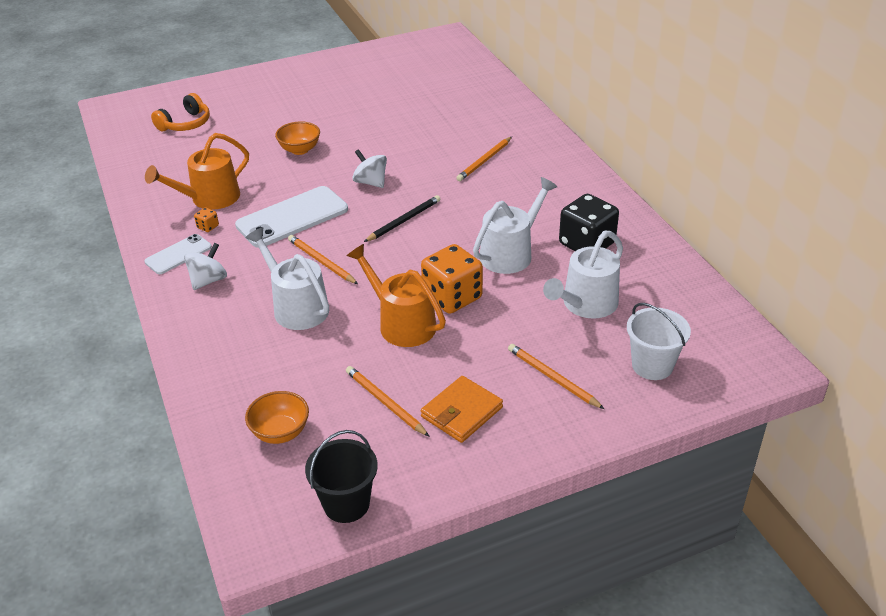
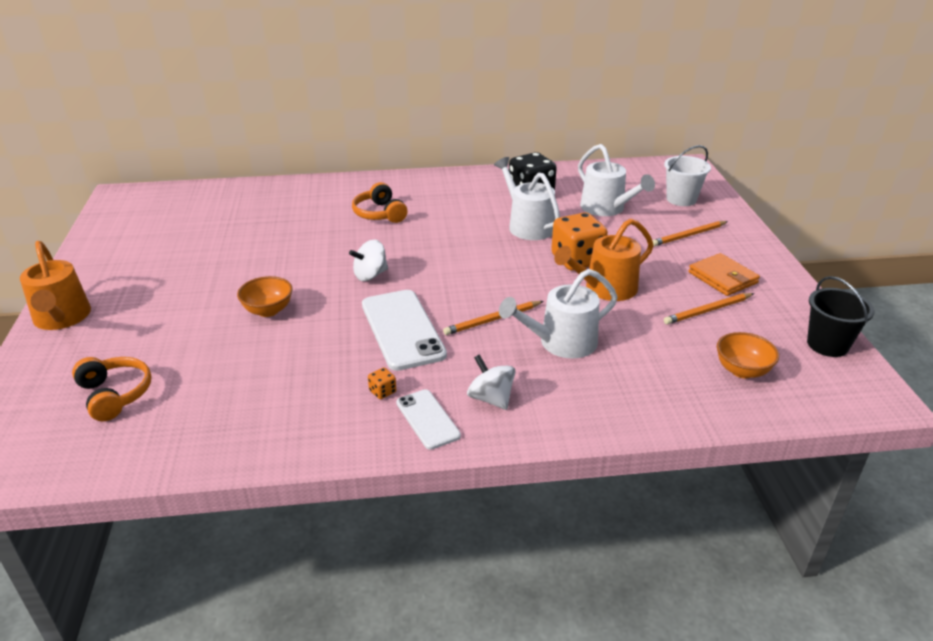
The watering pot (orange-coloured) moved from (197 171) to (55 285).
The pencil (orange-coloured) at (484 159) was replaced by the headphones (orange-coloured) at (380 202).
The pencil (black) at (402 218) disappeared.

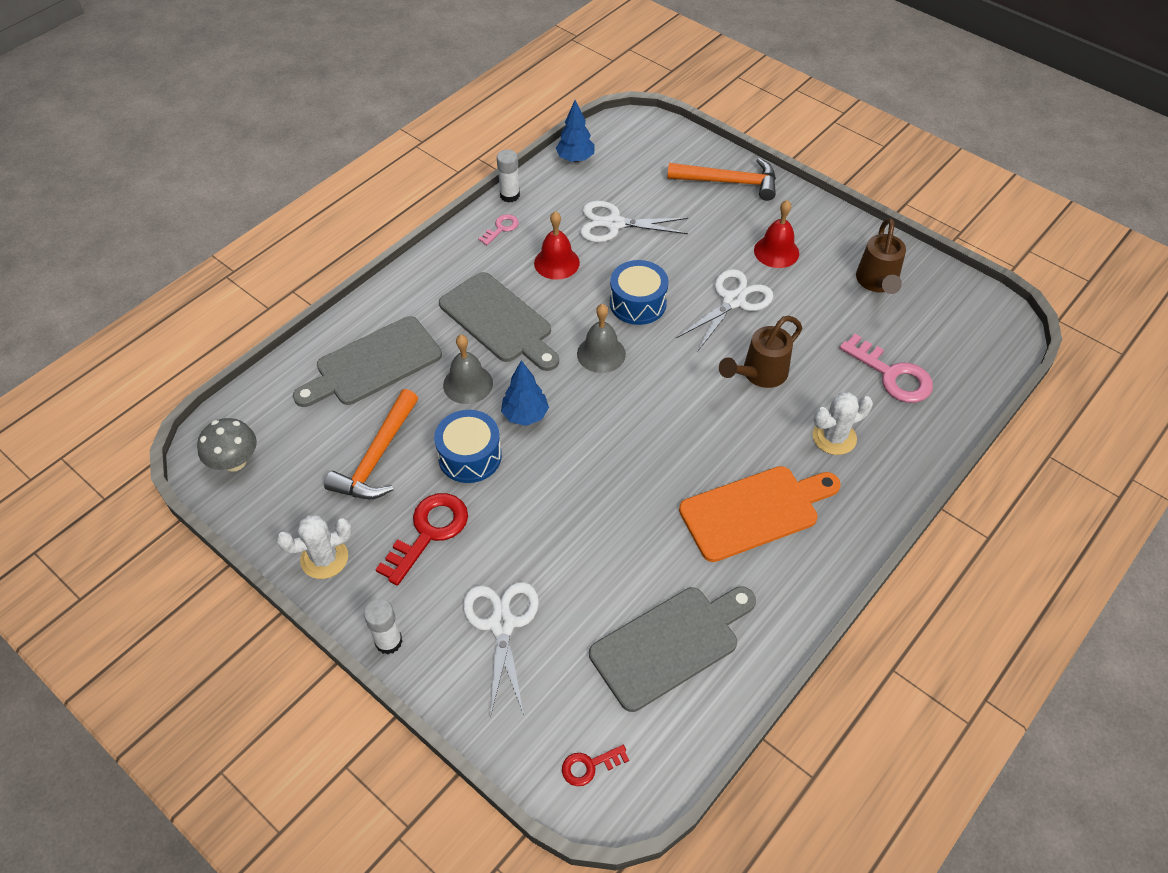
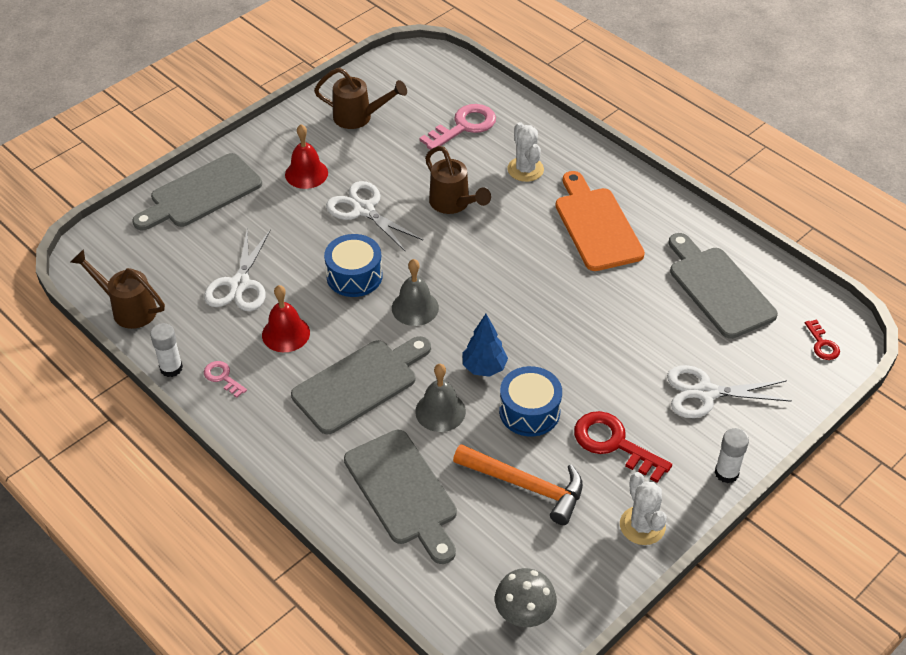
The toy tree (cobalt) at (575 131) was replaced by the watering pot (russet) at (117 289).
The carpenter's hammer (orange-coloured) at (721 179) was replaced by the bread board (grey) at (197 191).

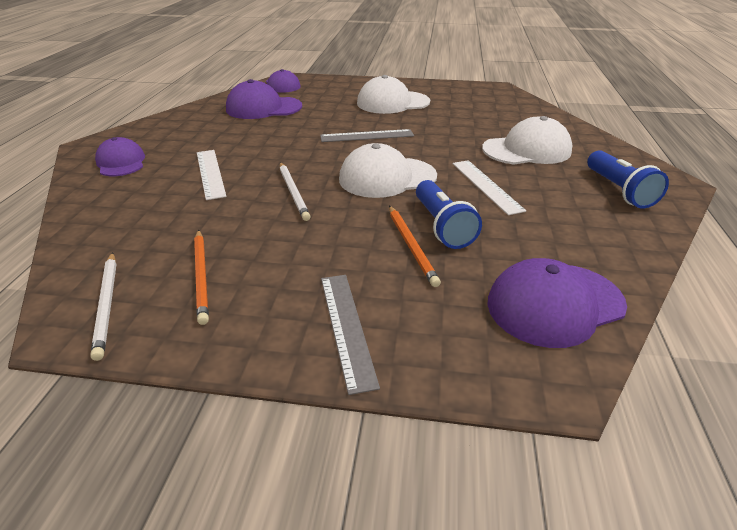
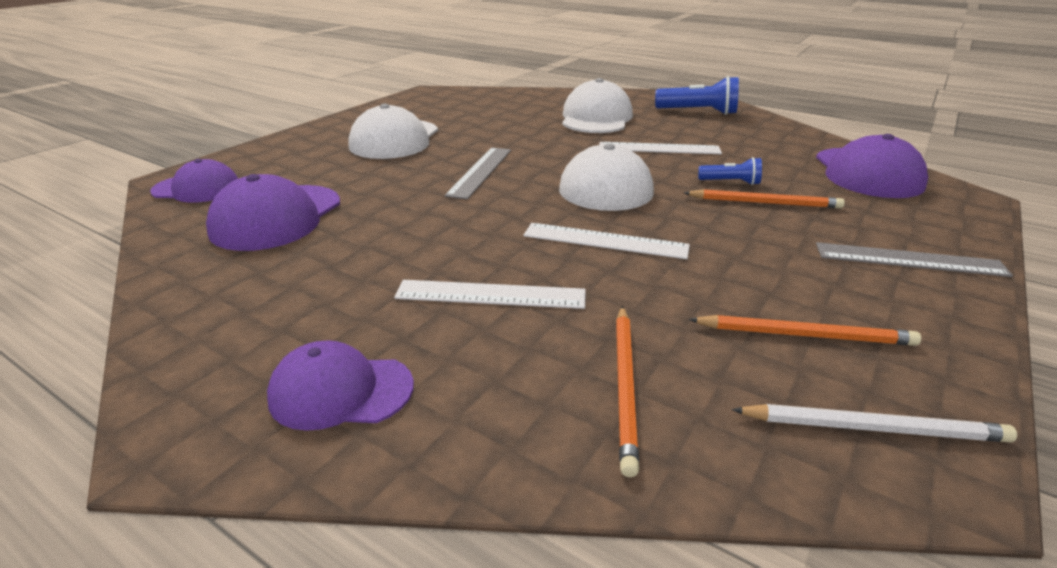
The pencil (white) at (295 191) was replaced by the straightedge (white) at (607 241).
The pocket torch (cobalt) at (449 214) changed to 0.56 times the size.
The pencil (orange-coloured) at (627 391) appeared.

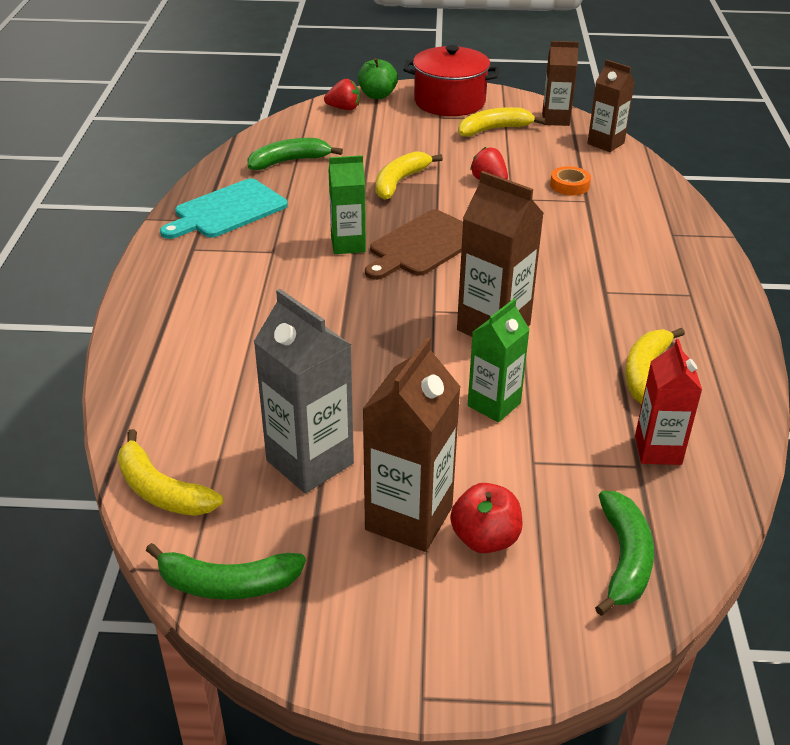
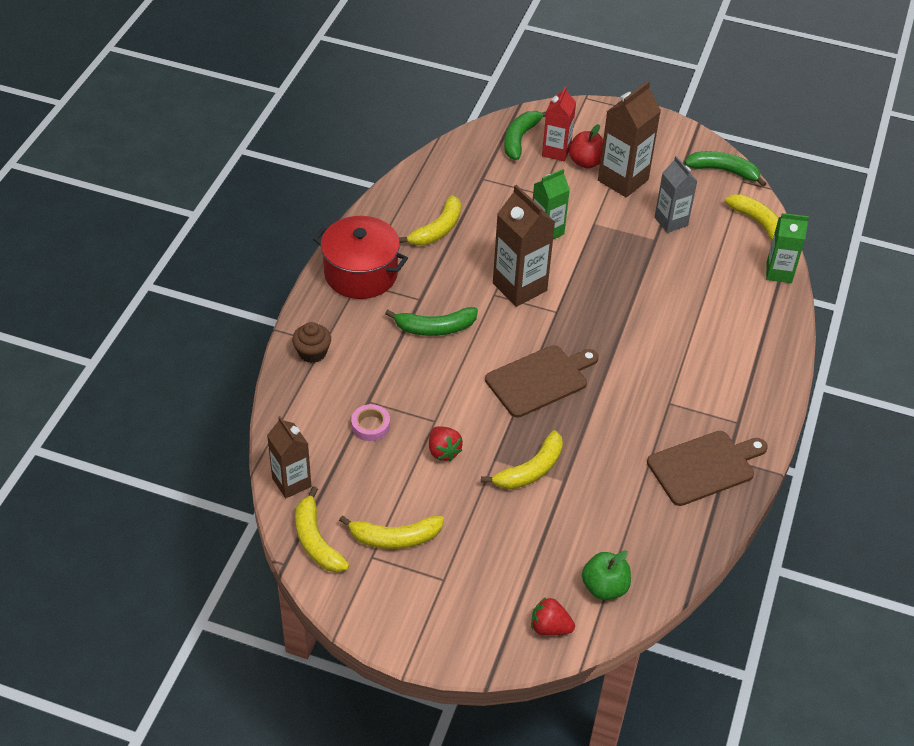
The milk carton (russet) at (560 83) was replaced by the banana fruit (golden) at (322 529).
The pot (crimson) moved from (451 80) to (360 257).
The apple fruit (leaf-green) moved from (378 78) to (606 575).
The banana fruit (leaf-green) moved from (295 154) to (431 321).
The milk carton (leaf-green) moved from (347 204) to (787 248).
The sticky tape (orange-coloured) at (570 180) became the sticky tape (pink) at (370 422).
The bread board (teal) at (224 209) became the bread board (russet) at (707 468).
The milk carton (grey) at (303 391) changed to 0.66 times the size.
The milk carton (crimson) moved from (668 402) to (559 123).
The cupcake (russet) at (311 342) appeared.

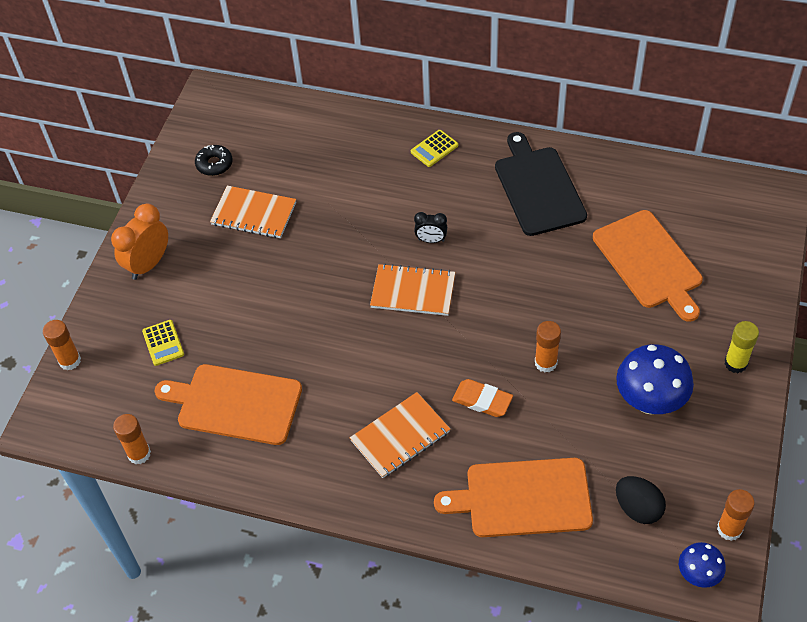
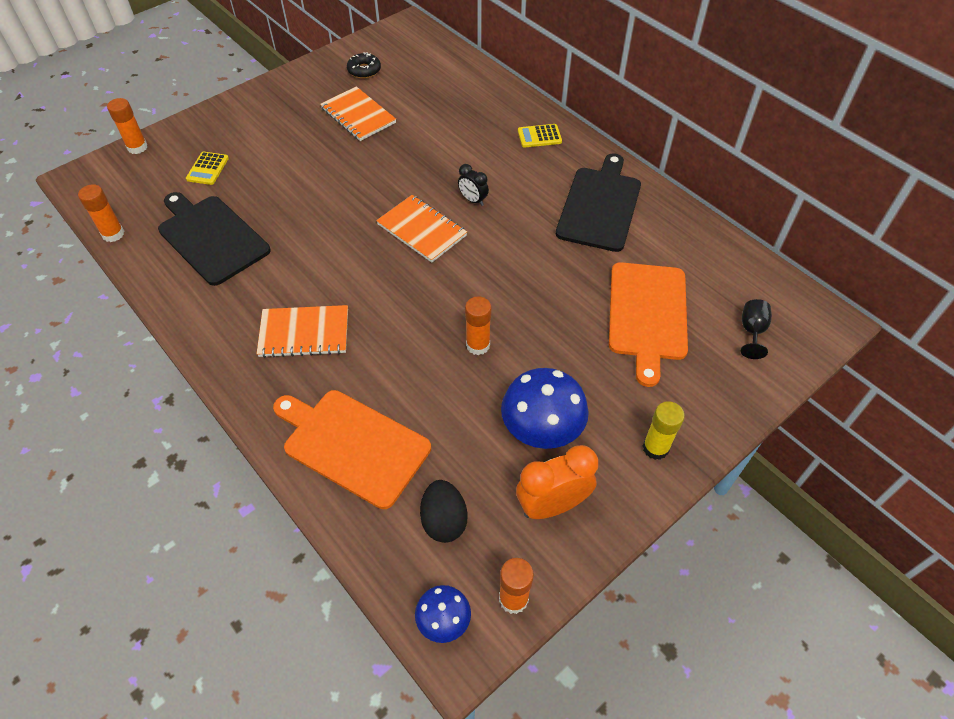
The bedside clock (orange-coloured) moved from (139 242) to (557 482).
The bread board (orange-coloured) at (228 404) became the bread board (black) at (214 239).
The eraser (orange-coloured) at (482 398) disappeared.
The goblet (black) at (756 329) appeared.

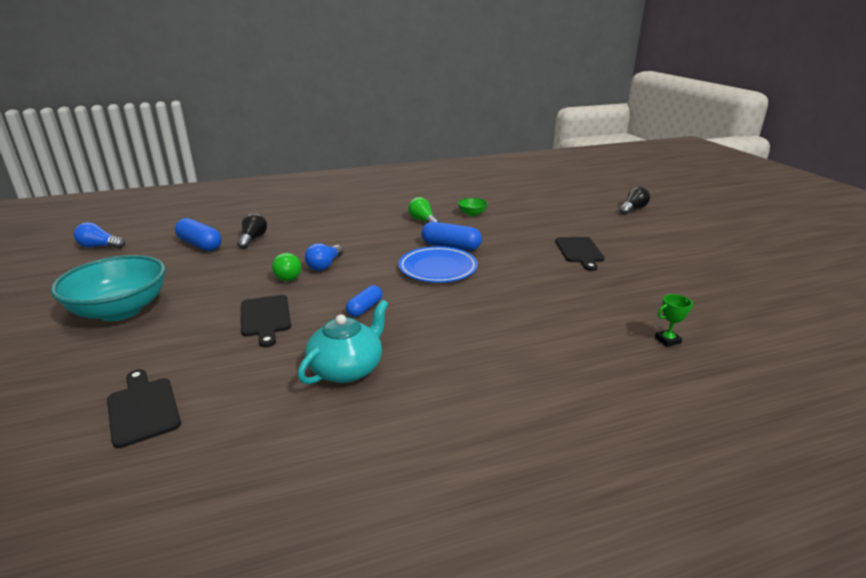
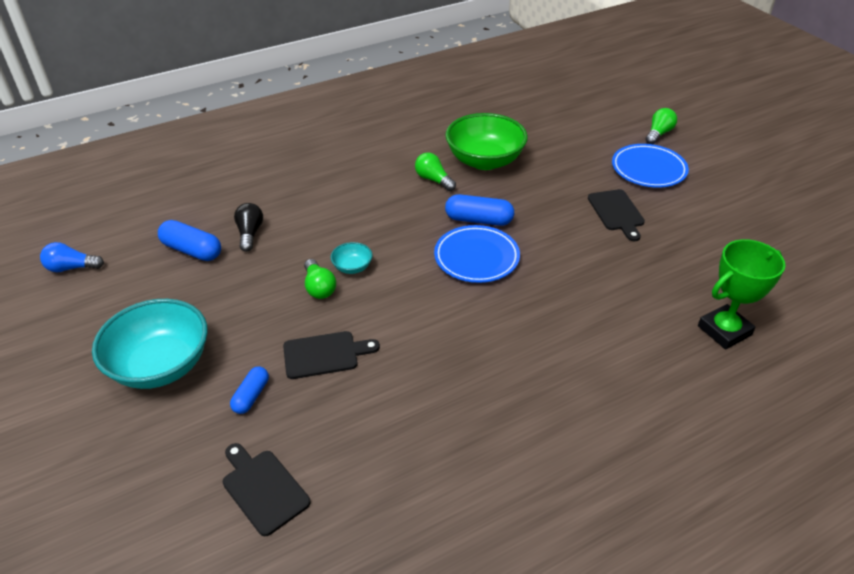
The bulb (black) at (634 201) became the bulb (leaf-green) at (661 126).
The bowl (leaf-green) at (473 207) changed to 2.29 times the size.
The bulb (cobalt) at (324 257) was replaced by the bowl (teal) at (351 258).
The pill (cobalt) moved from (364 301) to (249 390).
The award cup (leaf-green) at (674 320) changed to 2.19 times the size.
The bread board (black) at (266 321) turned 75 degrees counterclockwise.
The teapot (teal) at (343 342) disappeared.
The plate (cobalt) at (650 166) appeared.

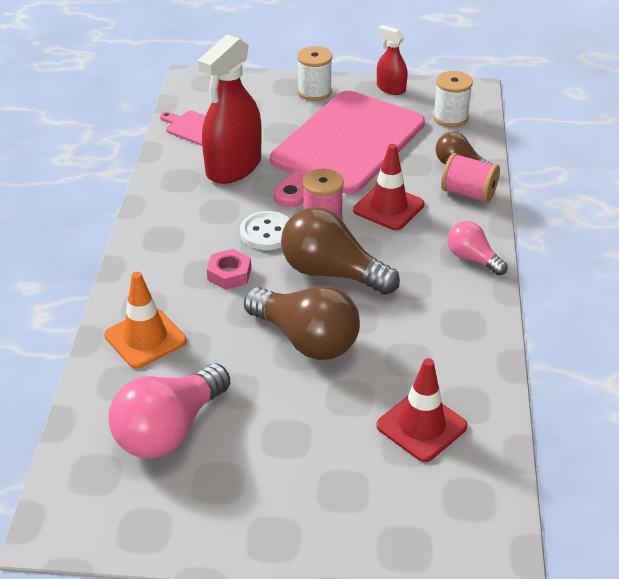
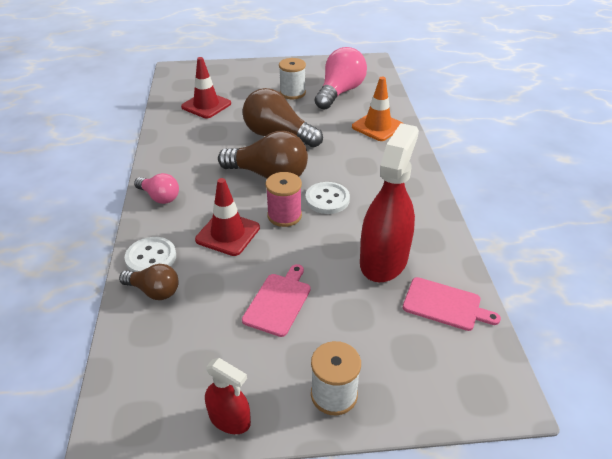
The reel of thread (white) moved from (453 99) to (292 78).
The bread board (pink) at (347 149) changed to 0.42 times the size.
The reel of thread (pink) at (470 178) was replaced by the sewing button (white) at (150 254).
The hex nut (pink) at (229 269) disappeared.

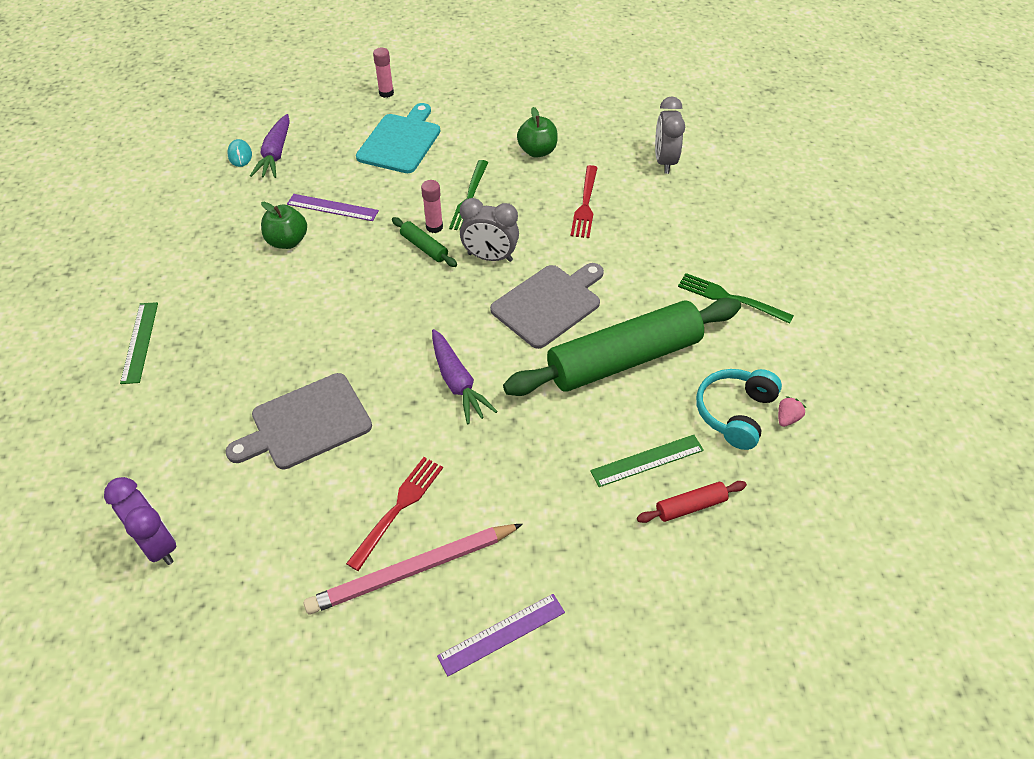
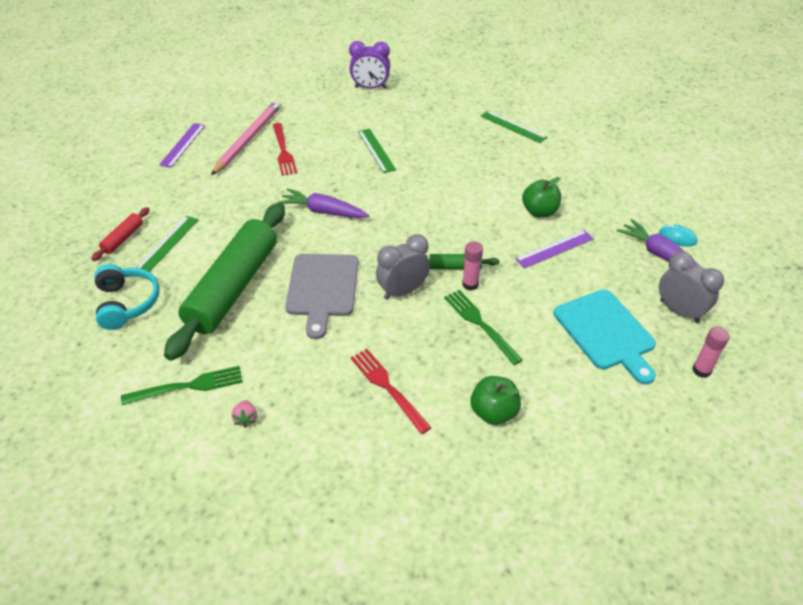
The bedside clock (grey) moved from (670 135) to (691 287).
The bread board (grey) at (299 421) was replaced by the straightedge (leaf-green) at (377 151).
The toy strawberry (pink) moved from (792 411) to (244 414).

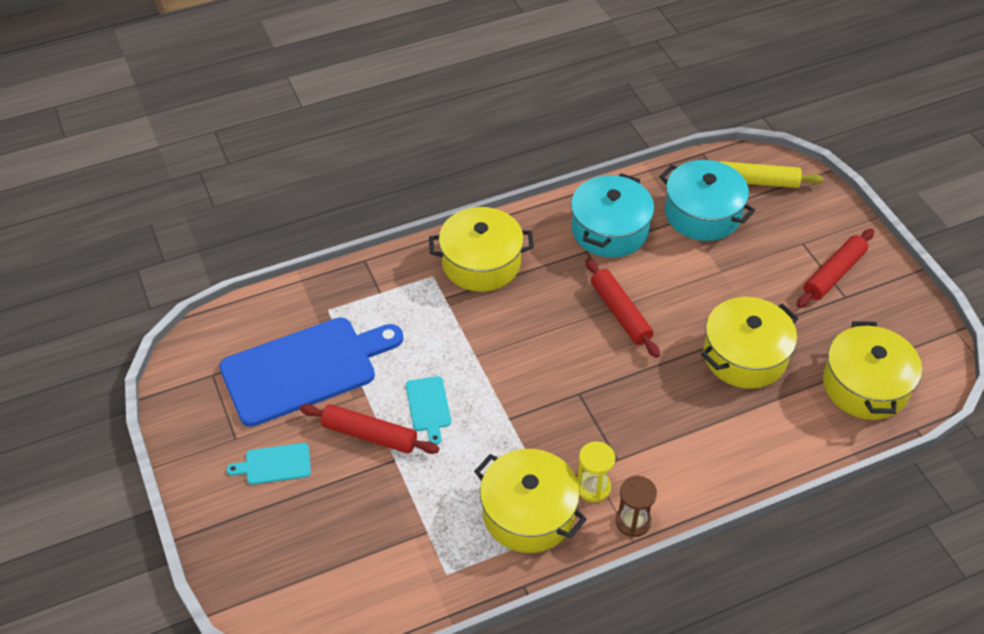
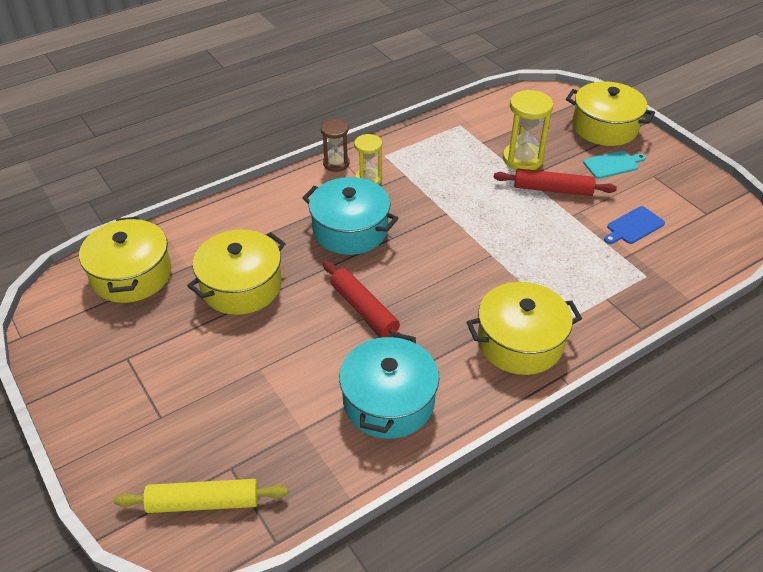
The pot (teal) moved from (707 200) to (350 216).
The rolling pin (crimson) at (835 268) disappeared.
The bread board (cobalt) at (311 372) changed to 0.43 times the size.
The bread board (teal) at (428 410) disappeared.
The pot (golden) moved from (530 501) to (610 113).
The sandglass (golden) at (528 130) appeared.

